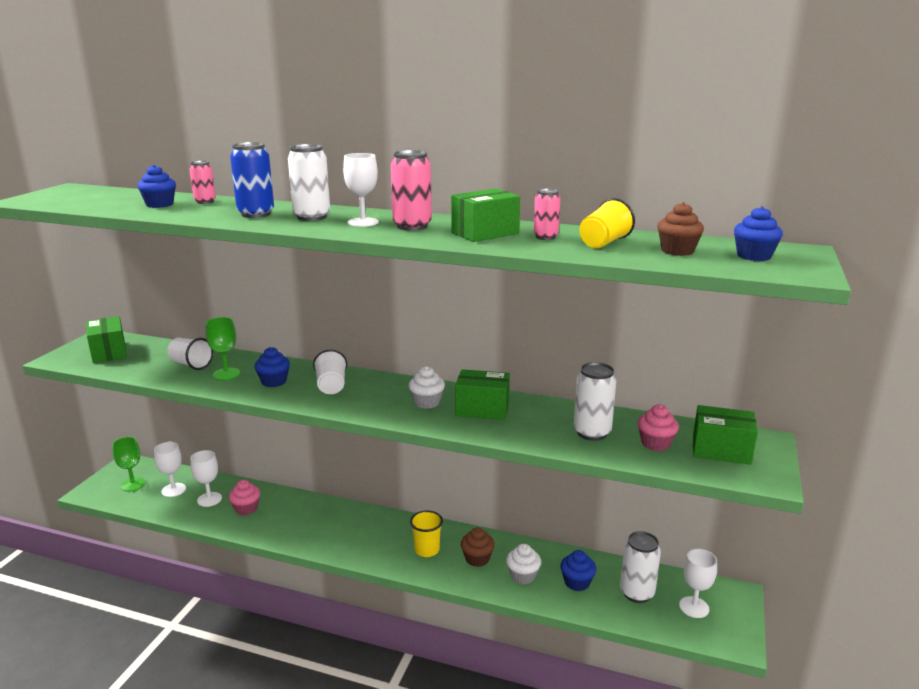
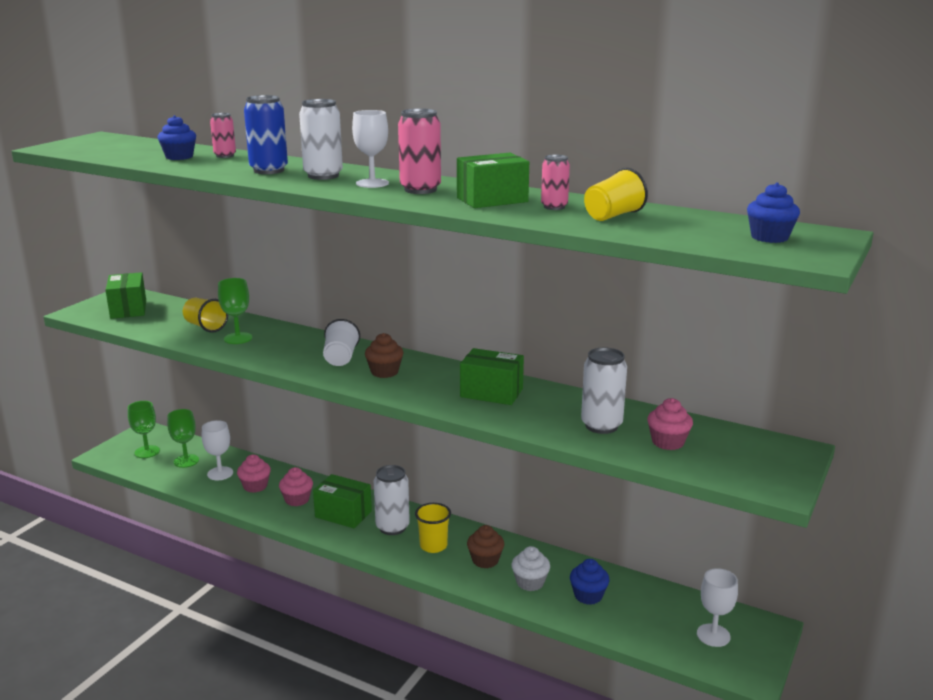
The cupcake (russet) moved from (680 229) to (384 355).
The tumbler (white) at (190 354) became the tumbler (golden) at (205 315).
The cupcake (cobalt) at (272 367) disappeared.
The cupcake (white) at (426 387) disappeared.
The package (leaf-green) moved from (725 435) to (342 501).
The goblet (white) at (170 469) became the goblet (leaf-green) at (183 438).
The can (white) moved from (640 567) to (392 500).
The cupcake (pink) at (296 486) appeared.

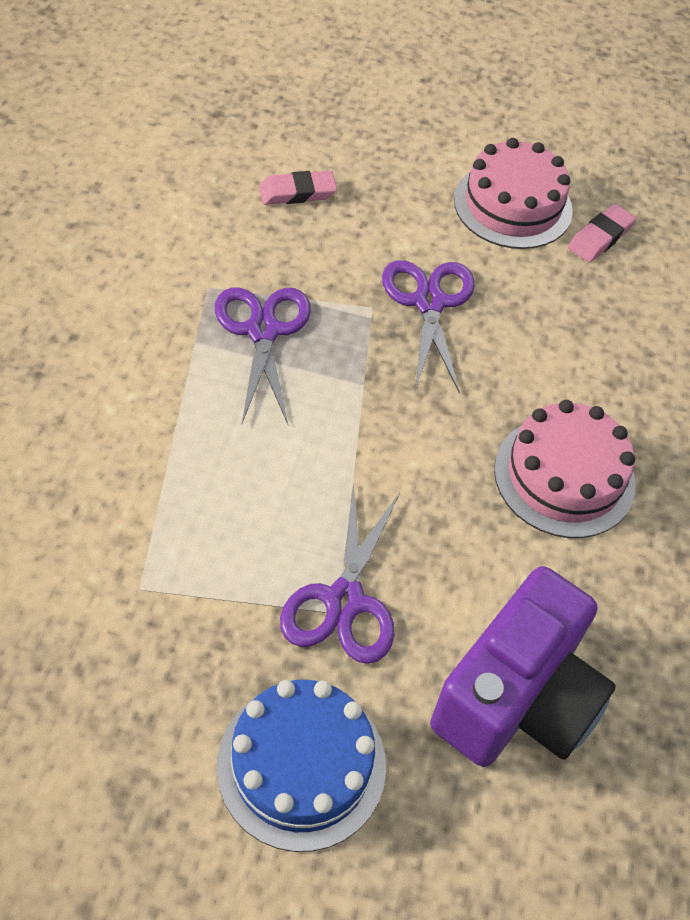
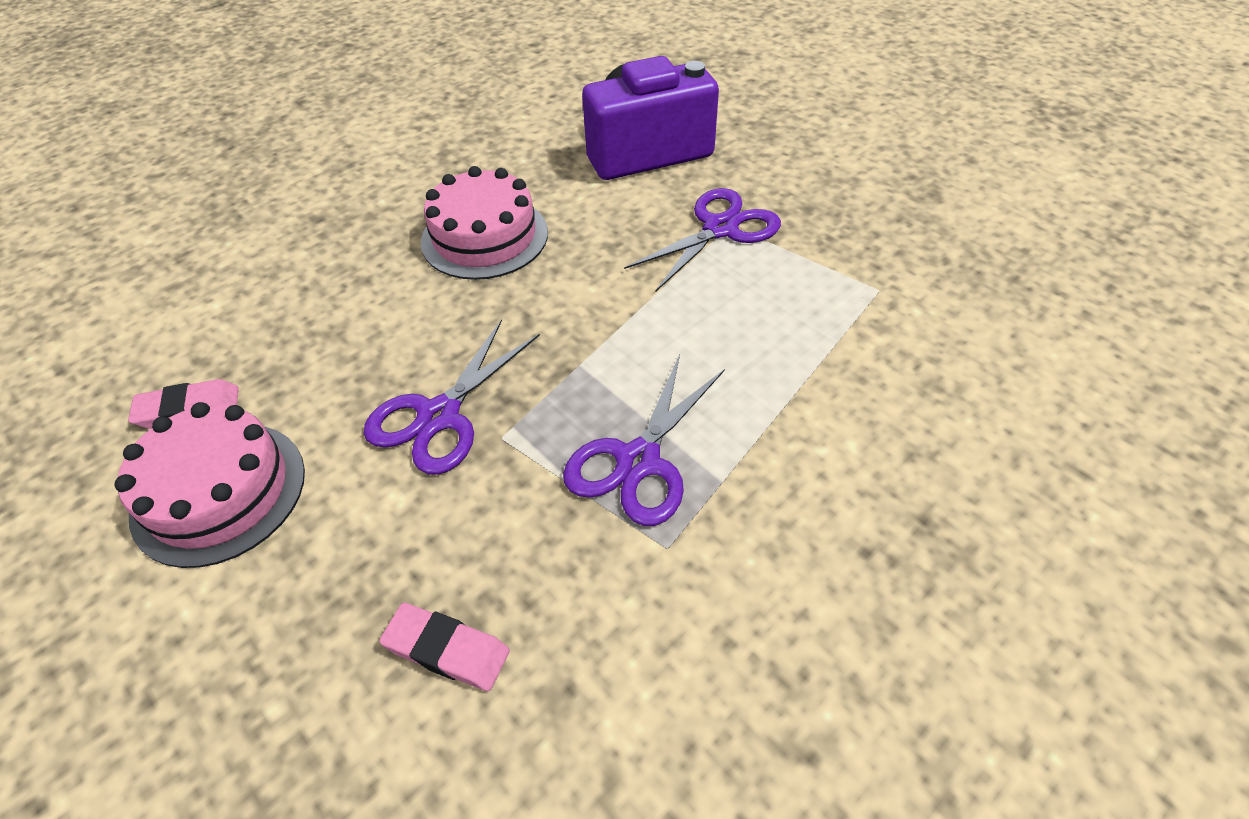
The layer cake (cobalt) at (301 766) disappeared.

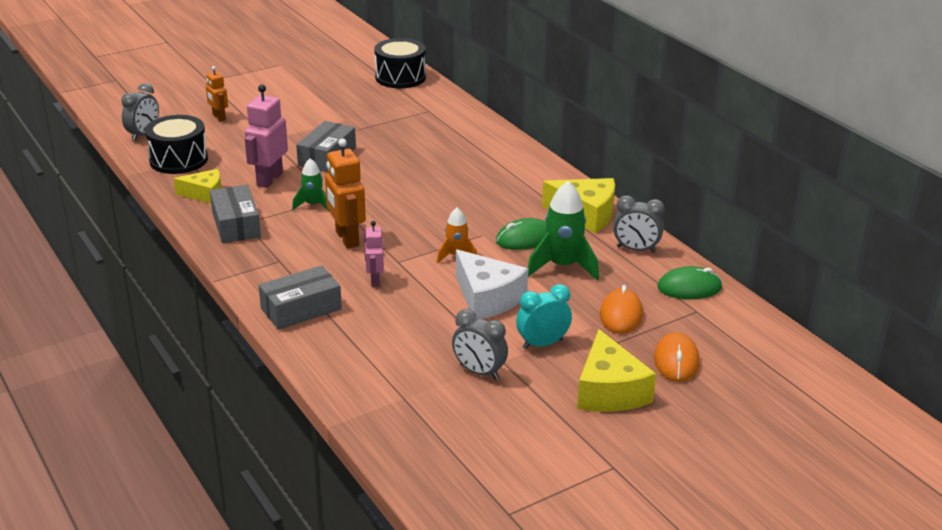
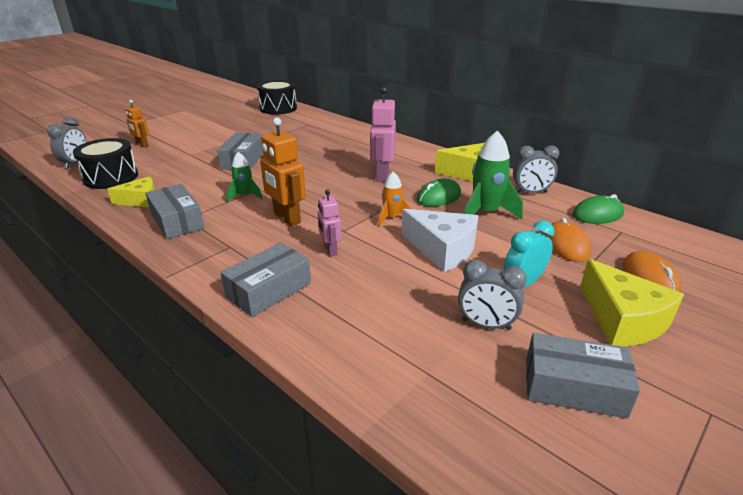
The robot figure (pink) moved from (266 136) to (383 134).
The package (grey) at (583 376) appeared.

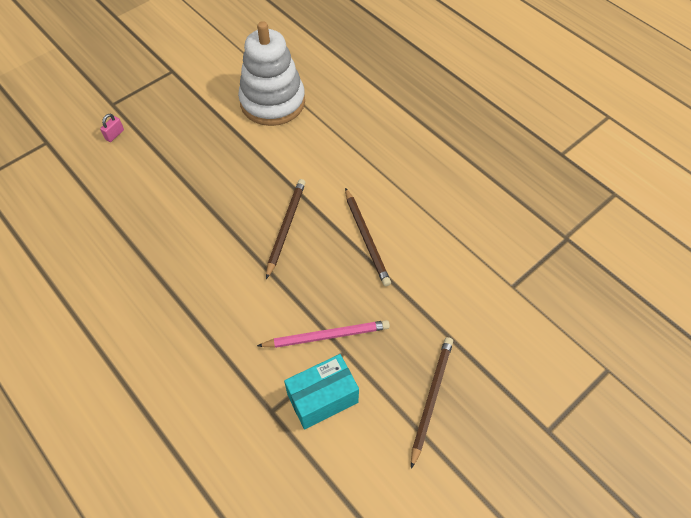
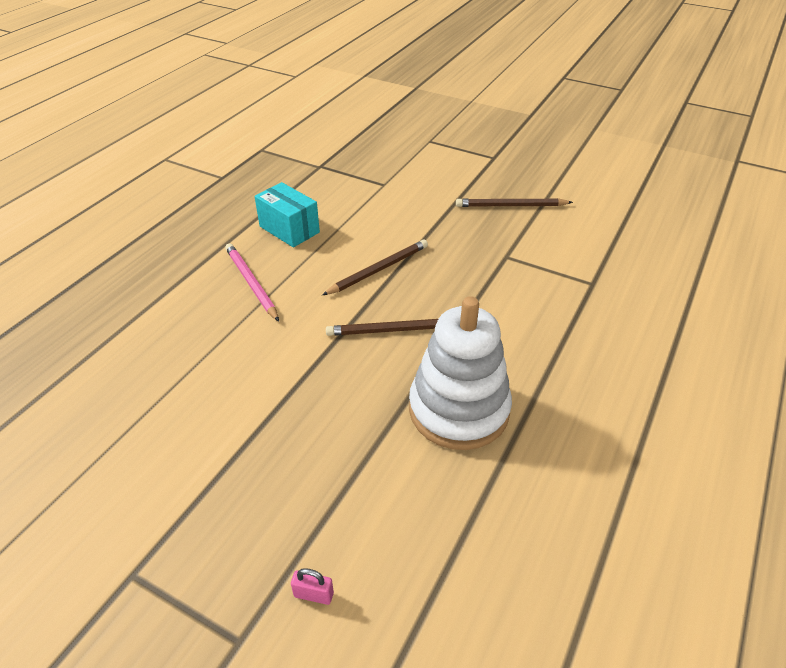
The ring stacker (white) moved from (271 73) to (460 373).
The pencil (pink) moved from (323 334) to (252 282).
The package (teal) moved from (321 391) to (287 214).

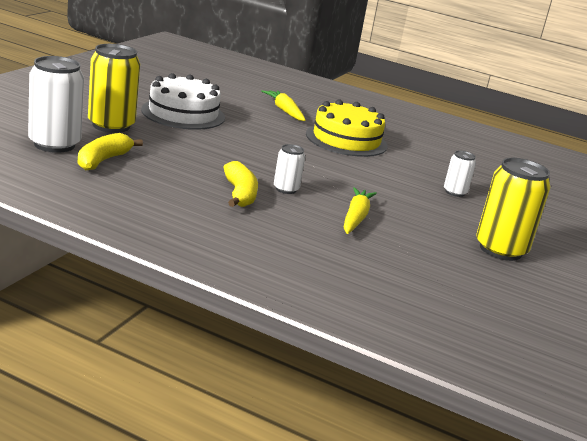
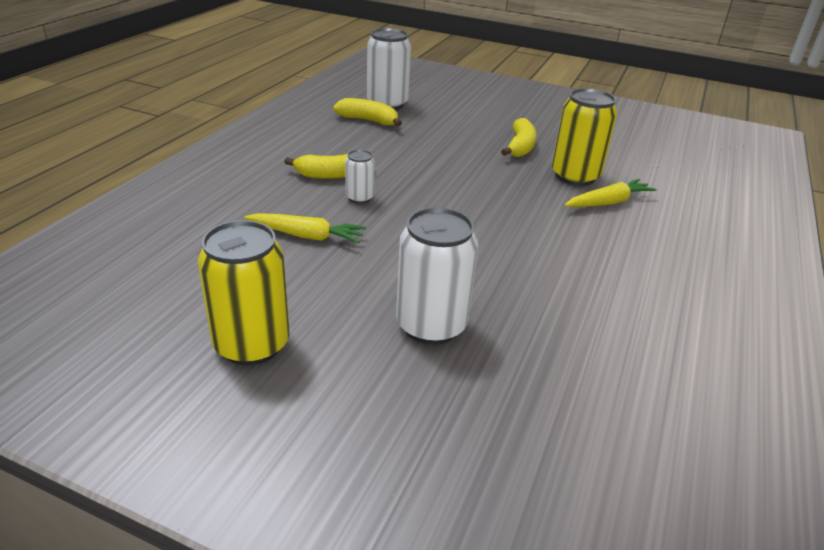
The can (golden) moved from (114 88) to (584 137).
The layer cake (white) at (183 101) was replaced by the banana fruit (golden) at (519 137).
The layer cake (golden) at (347 128) disappeared.
The can (white) at (460 174) changed to 1.93 times the size.

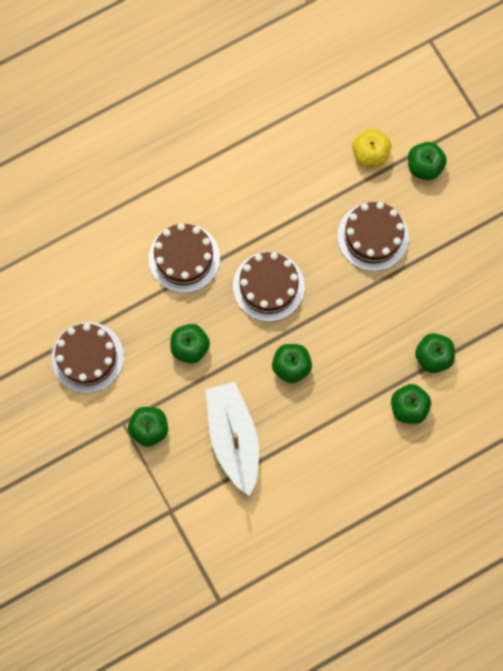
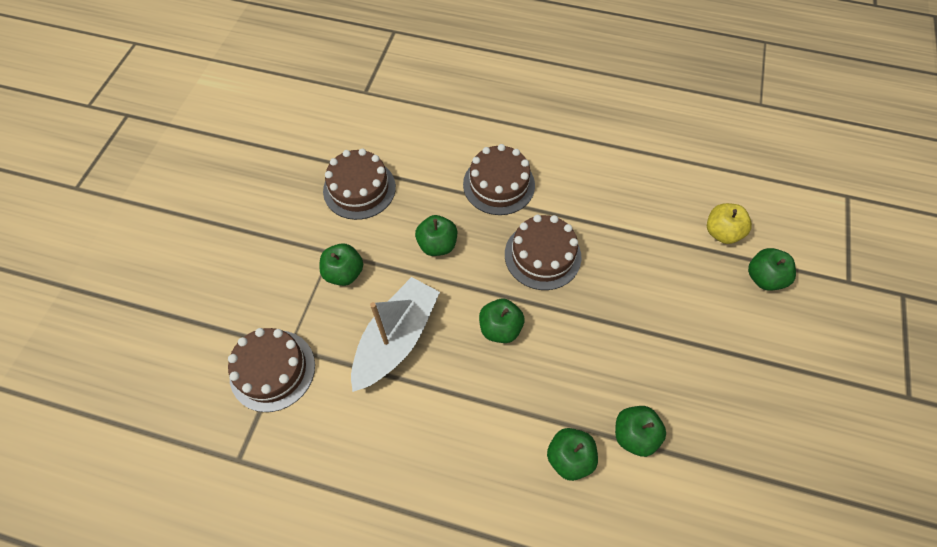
The layer cake (russet) moved from (373 236) to (271 370).

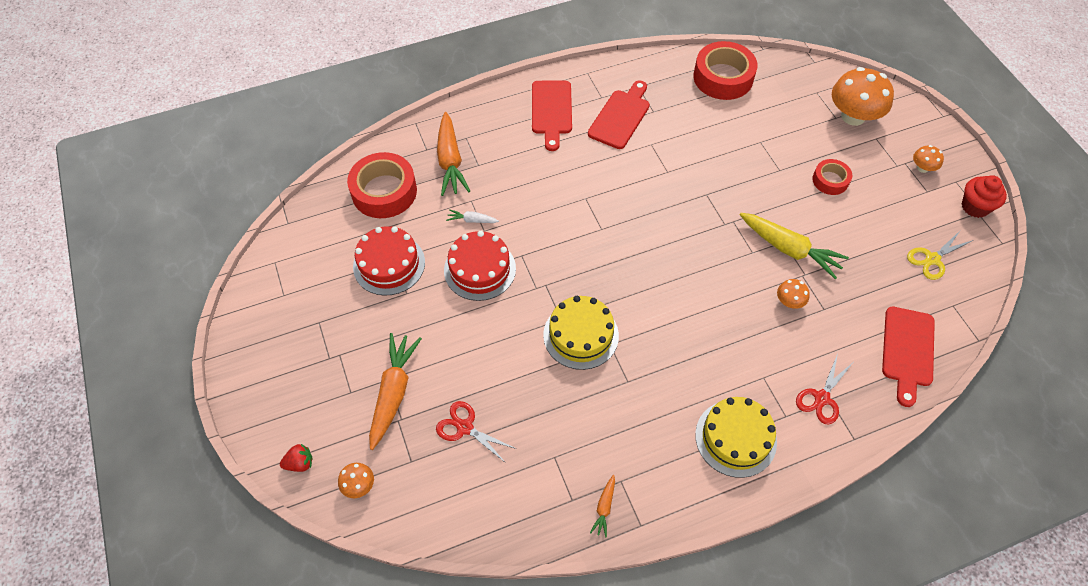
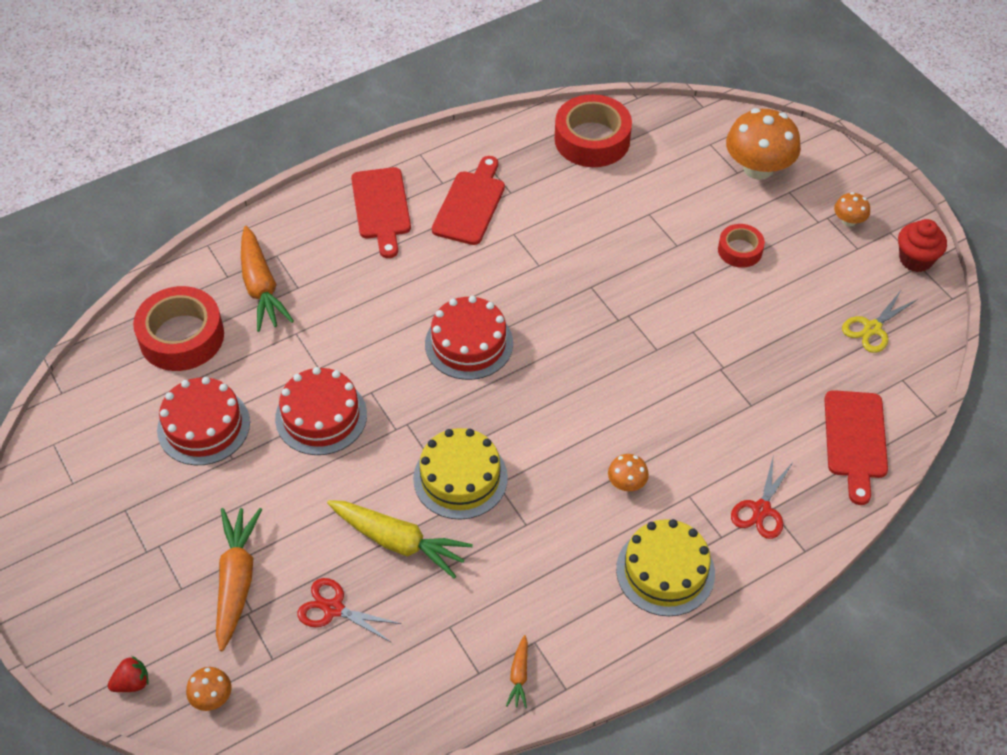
The root vegetable (white) at (472 216) disappeared.
The root vegetable (golden) moved from (794 246) to (400 539).
The fungus (orange-coloured) moved from (793 294) to (628 472).
The layer cake (crimson) at (469 338) appeared.

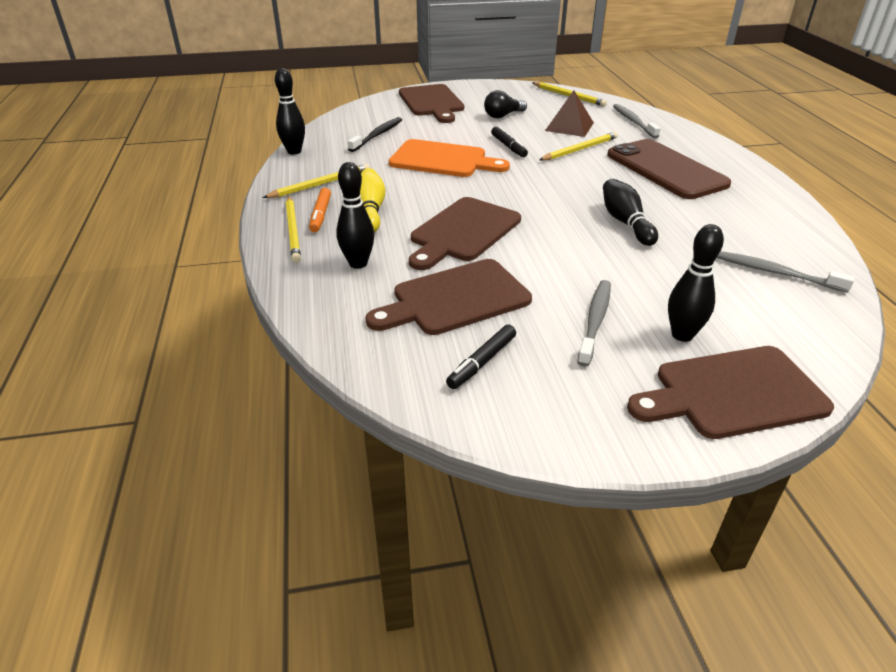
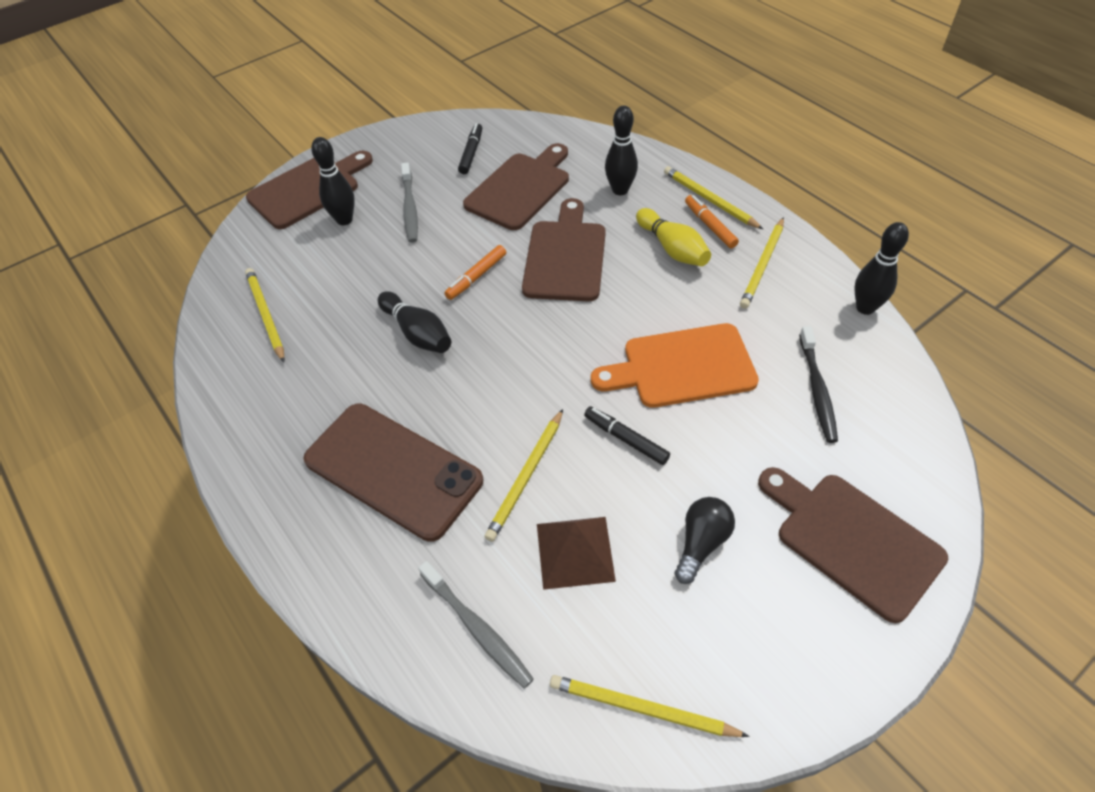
The toothbrush (grey) at (786 272) was replaced by the pencil (golden) at (265 315).
The felt pen (orange-coloured) at (475 272) appeared.

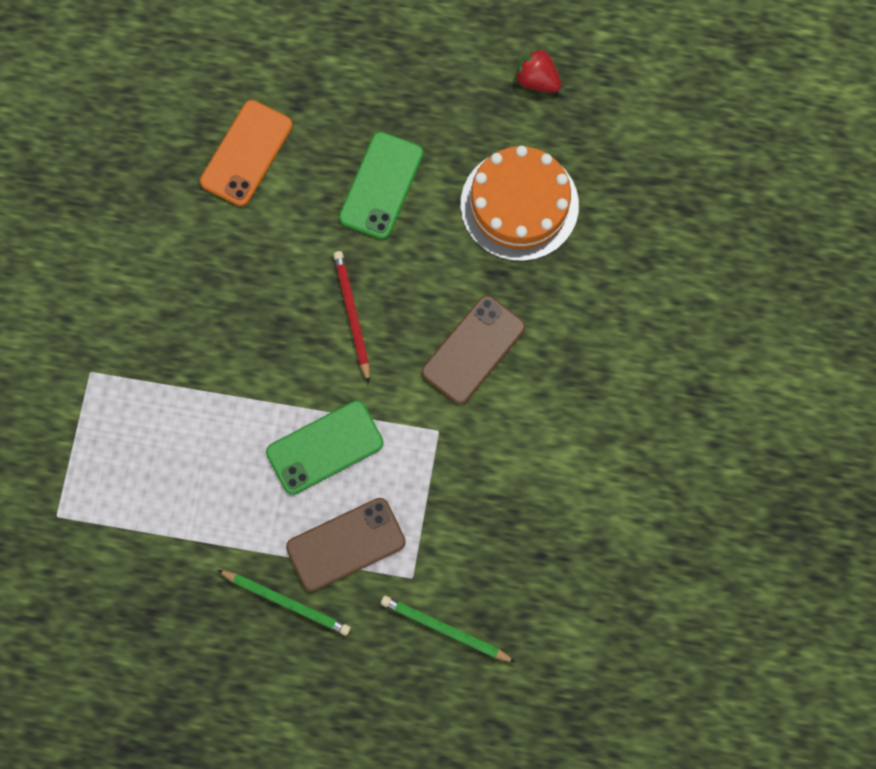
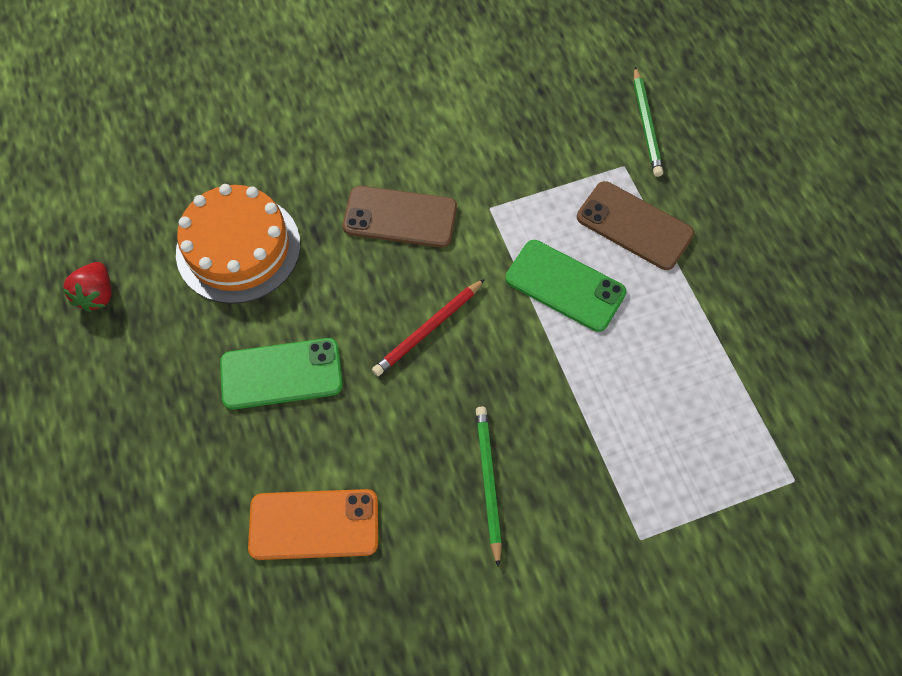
The pencil (leaf-green) moved from (284 603) to (489 487).

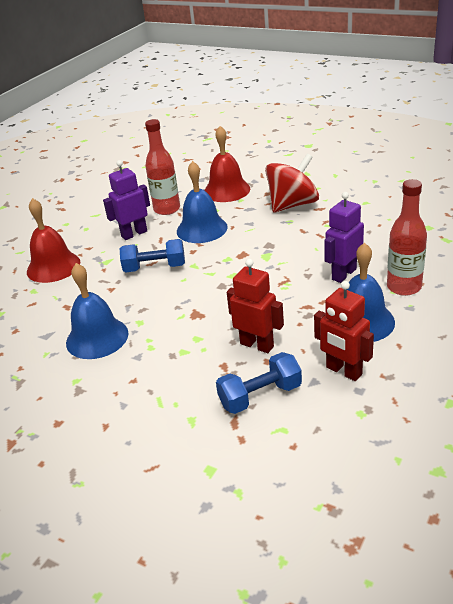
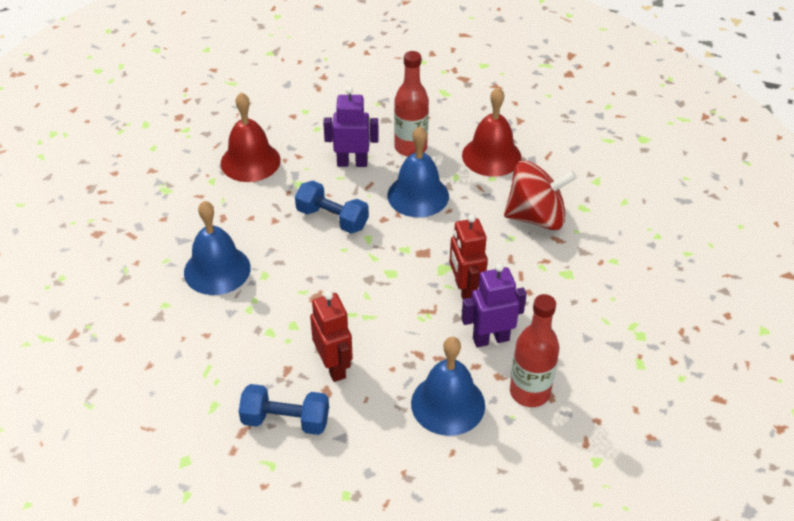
The robot figure (crimson) moved from (344 331) to (469 256).

